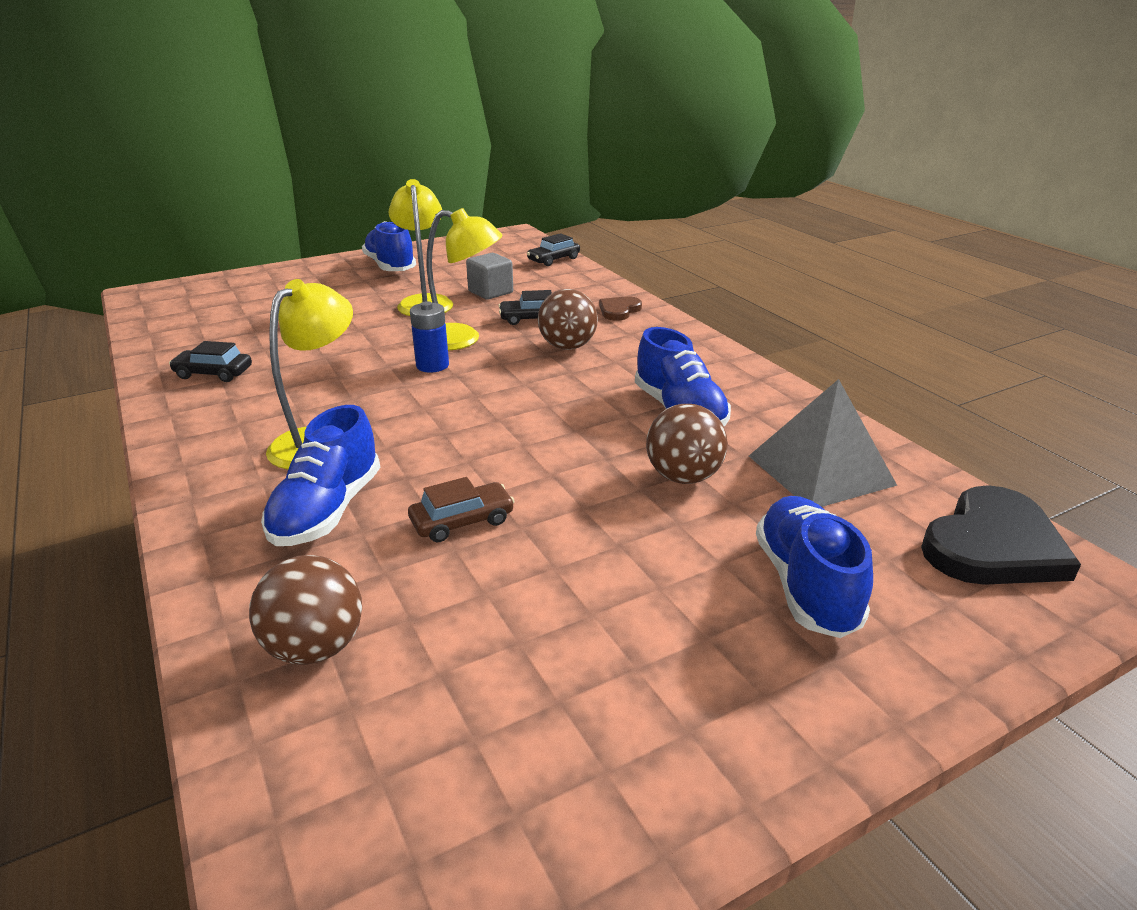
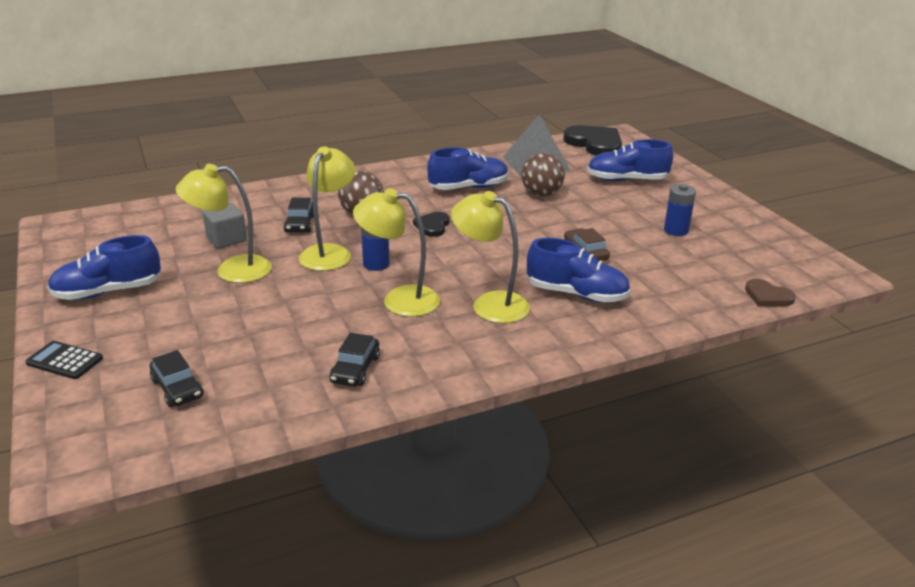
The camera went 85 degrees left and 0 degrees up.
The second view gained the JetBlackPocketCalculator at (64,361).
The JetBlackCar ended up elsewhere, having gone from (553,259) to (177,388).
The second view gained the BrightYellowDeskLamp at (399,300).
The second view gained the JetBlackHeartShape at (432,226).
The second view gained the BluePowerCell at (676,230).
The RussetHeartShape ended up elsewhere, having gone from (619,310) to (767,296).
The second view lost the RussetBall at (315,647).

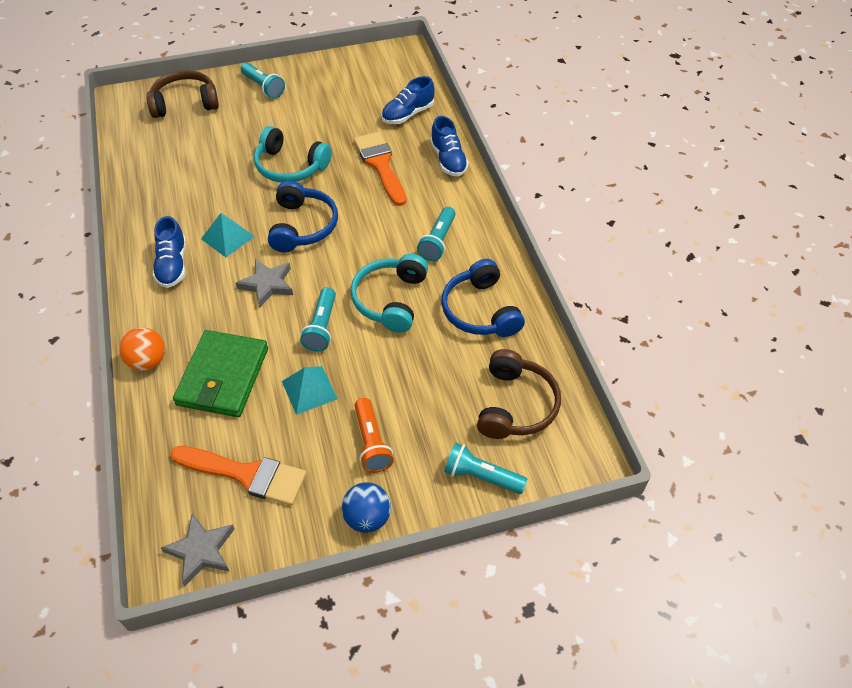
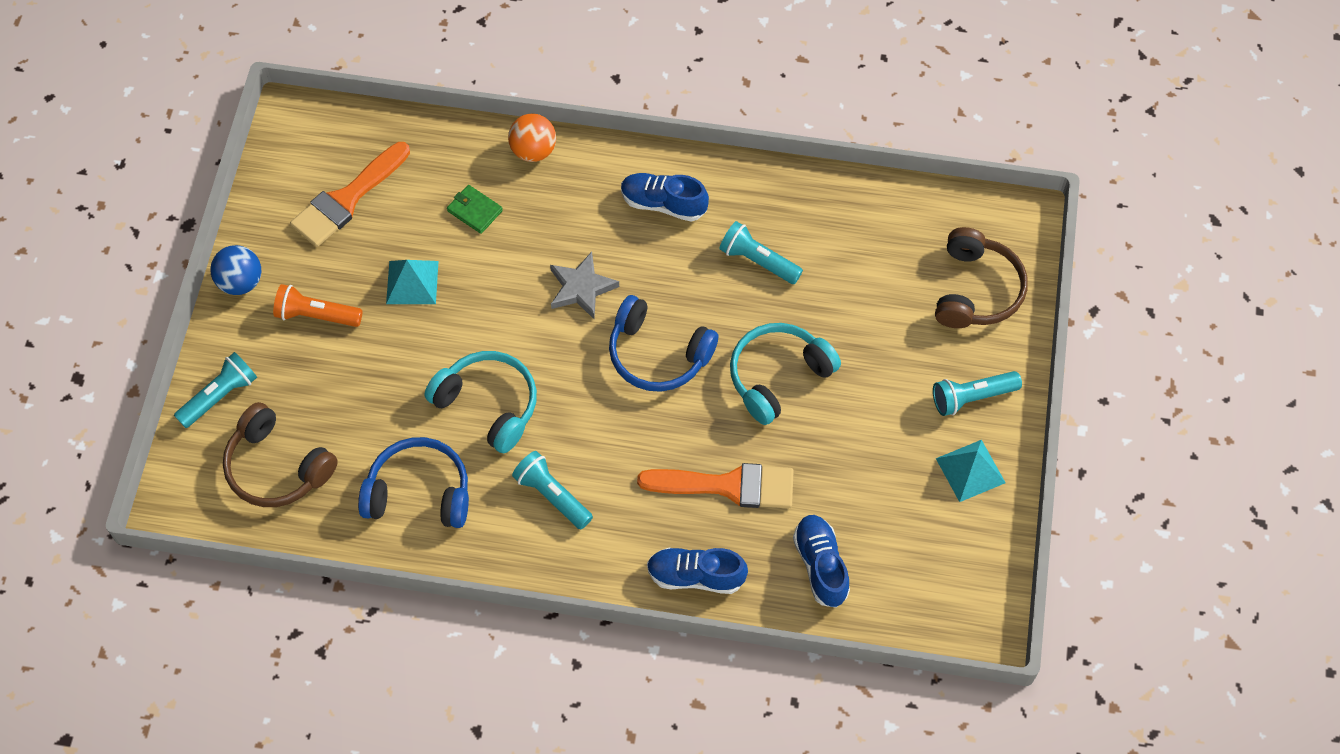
The camera went 115 degrees right and 10 degrees up.
The size of the LeafGreenWallet at (223,376) changed by a factor of 0.46.
The TurquoiseFlashlight ended up elsewhere, having gone from (322,327) to (757,261).
The TurquoisePyramid ended up elsewhere, having gone from (228,237) to (970,470).
The second view lost the GreyStar at (201,551).

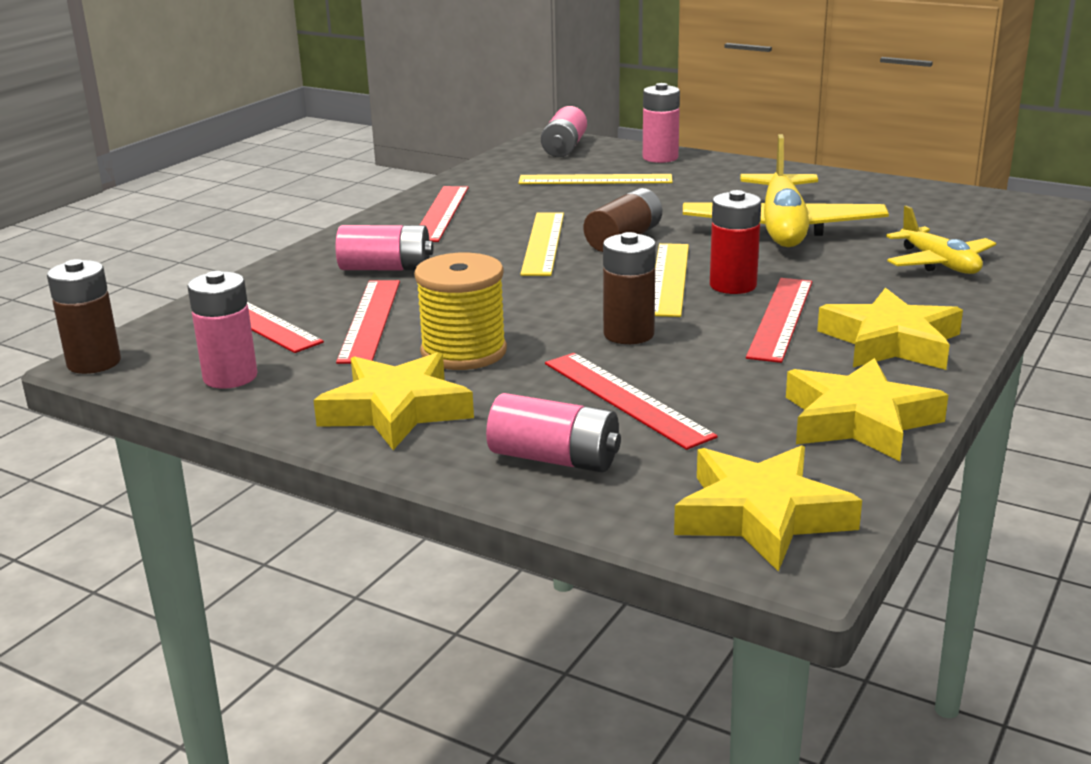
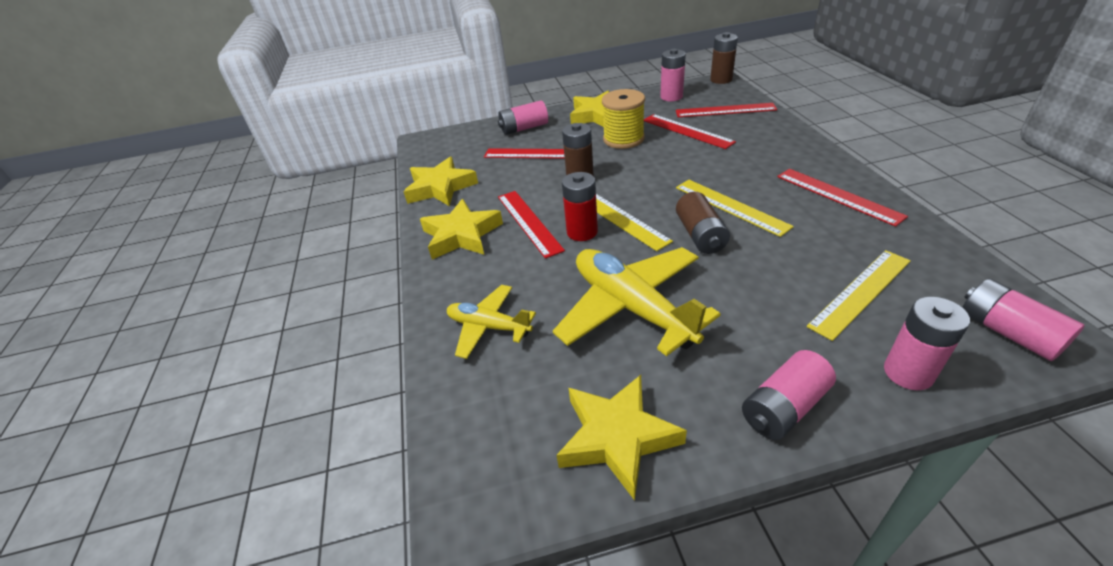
The camera went 140 degrees right and 15 degrees up.
The BrightYellowStar ended up elsewhere, having gone from (761,516) to (617,437).
The RosePinkPowerCell ended up elsewhere, having gone from (386,268) to (784,407).

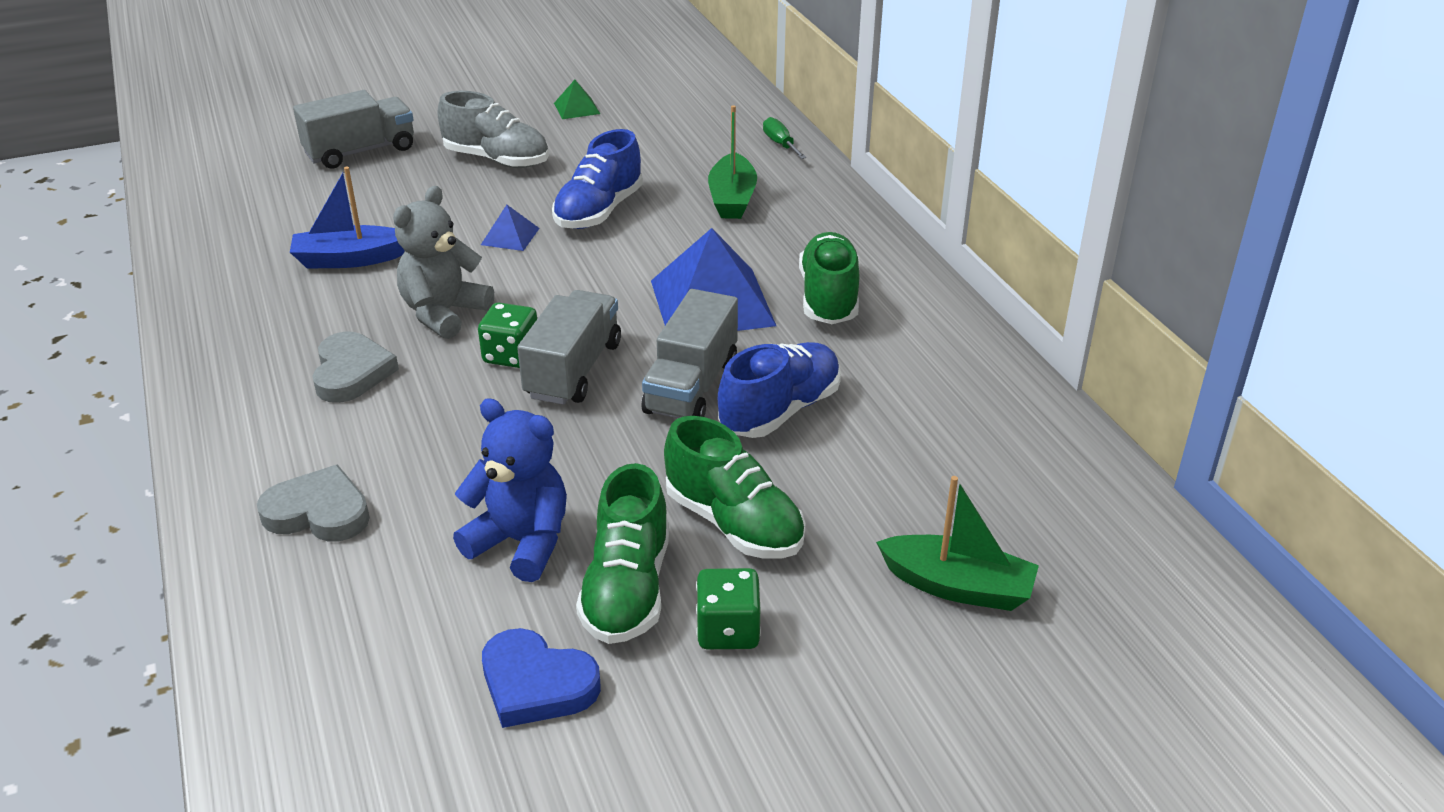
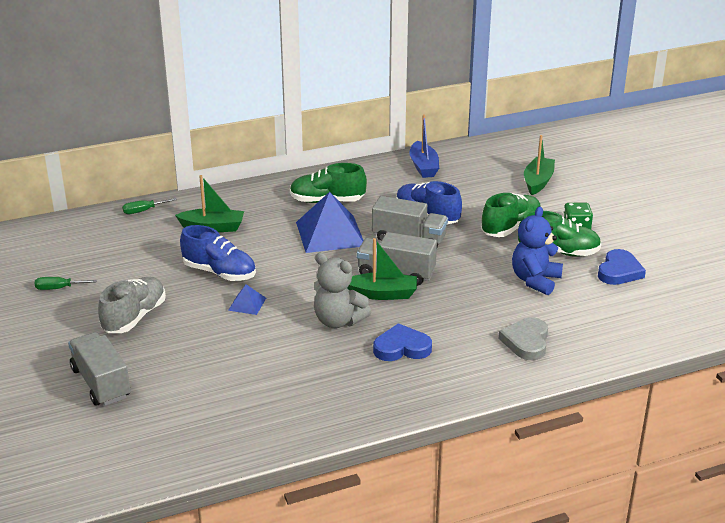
The camera went 90 degrees left and 5 degrees down.
Where the LeafGreenPyramid stood at (577,108), the LeafGreenHandScrewdriver came to stand at (58,288).
Where the LeafGreenGameDie stood at (511,355), the LeafGreenToyBoat came to stand at (382,294).
What was the GreyHeartShape at (351,372) turned into the BlueHeartShape at (402,348).
The BlueToyBoat ended up elsewhere, having gone from (350,259) to (423,167).

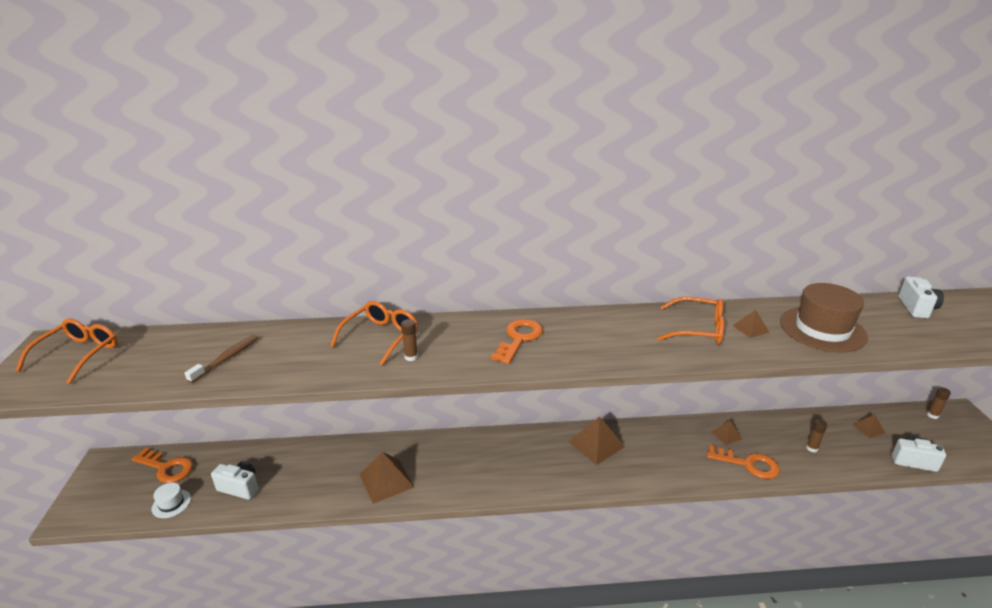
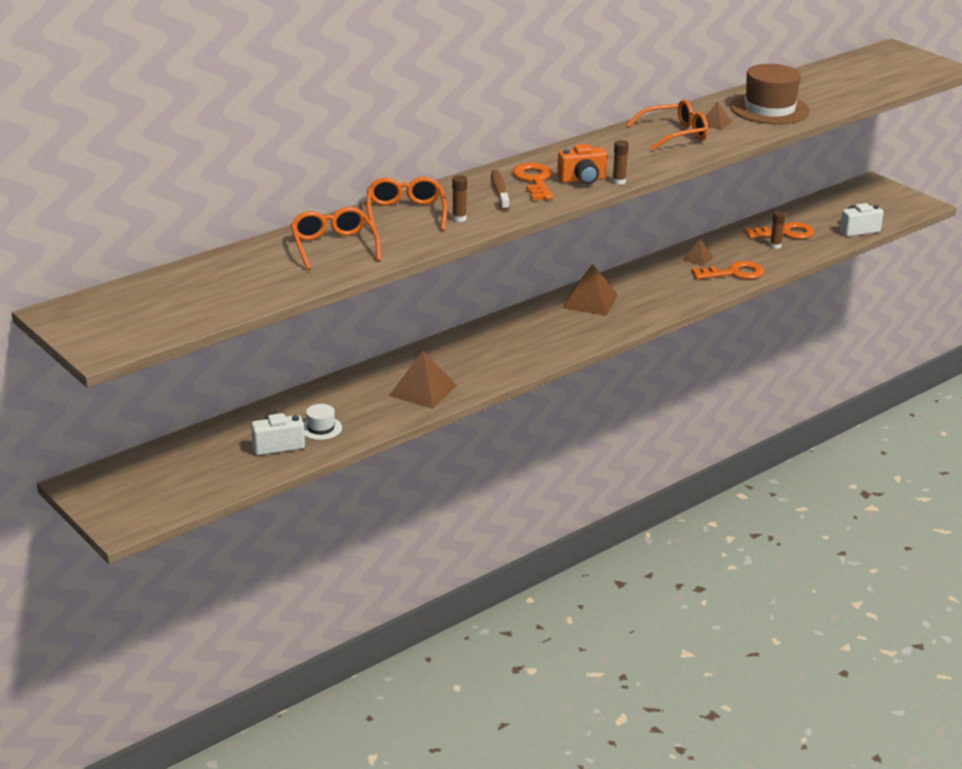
The camera went 35 degrees left and 0 degrees up.
The BrightOrangeEyeglasses ended up elsewhere, having gone from (79,355) to (333,246).
The SnowWhiteTopHat ended up elsewhere, having gone from (171,503) to (320,428).
The RussetToothbrush ended up elsewhere, having gone from (227,358) to (499,191).
The second view gained the BrightOrangePhotoCamera at (582,180).
The RussetStickOfGlue ended up elsewhere, having gone from (932,415) to (619,182).
The BrightOrangeKey ended up elsewhere, having gone from (167,468) to (785,233).
The second view lost the RussetPyramid at (868,428).
The second view lost the SnowWhitePhotoCamera at (916,308).

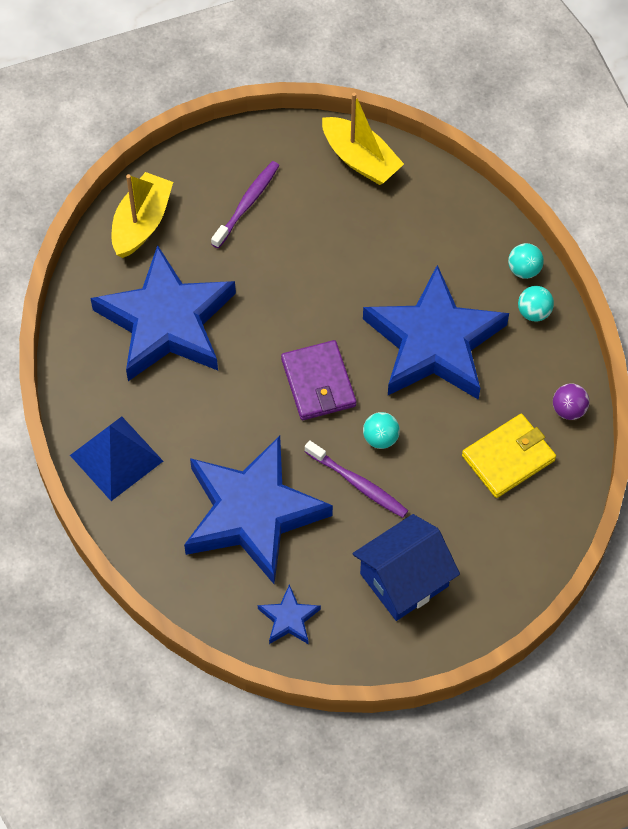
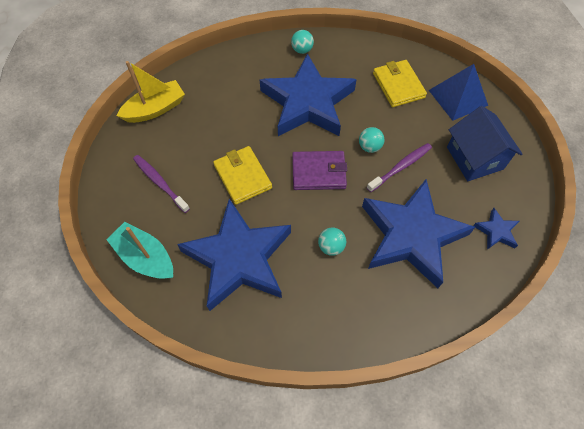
The camera went 75 degrees left and 0 degrees up.
What was the BrightYellowToyBoat at (141,223) turned into the TurquoiseToyBoat at (145,257).
The second view gained the BrightYellowWallet at (242,176).
The TurquoiseBall ended up elsewhere, having gone from (524,269) to (331,246).
The BluePyramid ended up elsewhere, having gone from (116,458) to (458,97).
The second view lost the RoyalPurpleBall at (569,409).

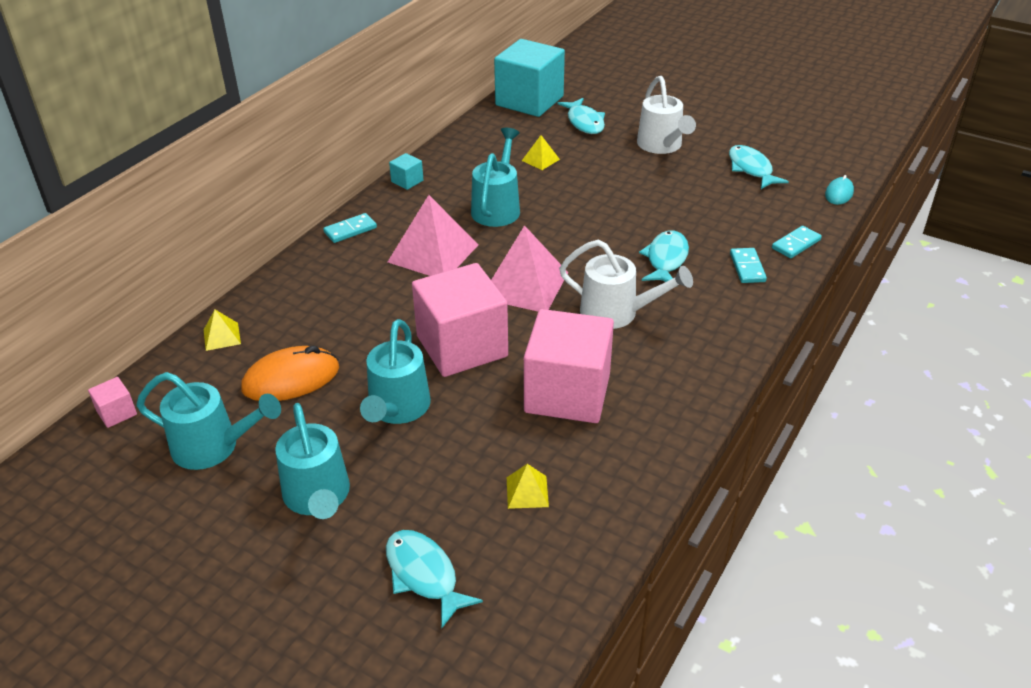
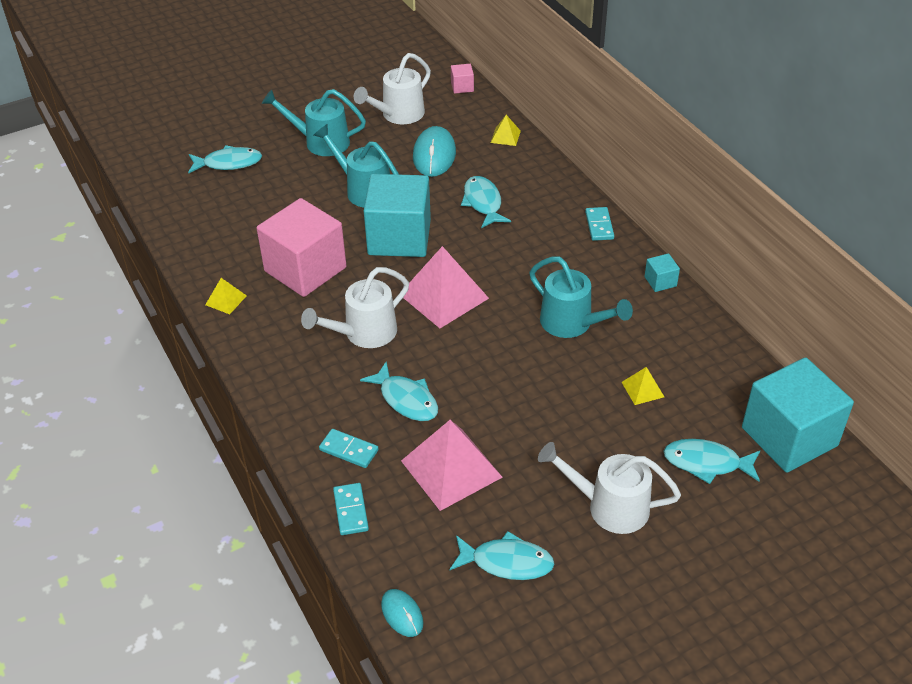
The camera went 120 degrees right and 5 degrees up.
The BrightYellowPyramid ended up elsewhere, having gone from (527,492) to (226,300).
What was the TurquoiseWateringCan at (214,447) turned into the SnowWhiteWateringCan at (398,115).
What was the RosePinkBlock at (462,346) turned into the TurquoiseBlock at (399,237).
The RosePinkPyramid ended up elsewhere, having gone from (433,253) to (451,468).
What was the BrightOrangeComputerMouse at (291,379) turned into the TurquoiseComputerMouse at (434,155).
The second view gained the TurquoiseFish at (483,203).

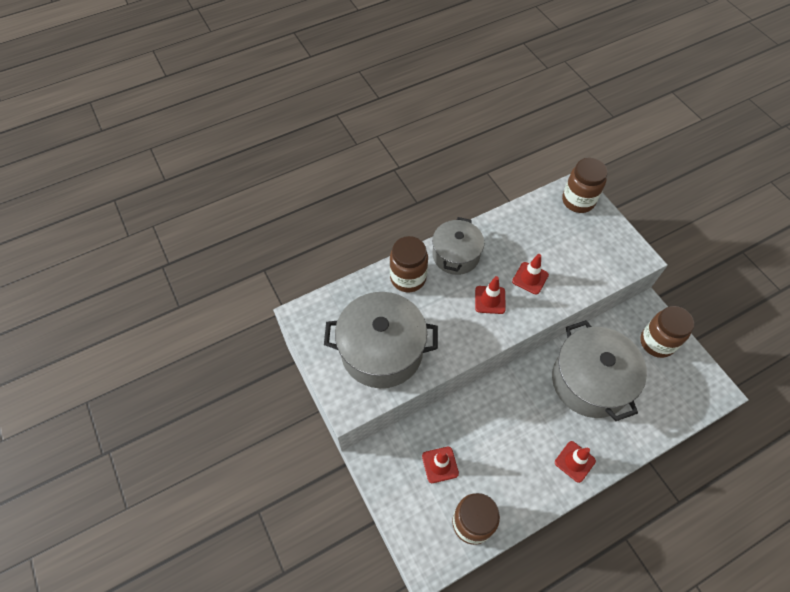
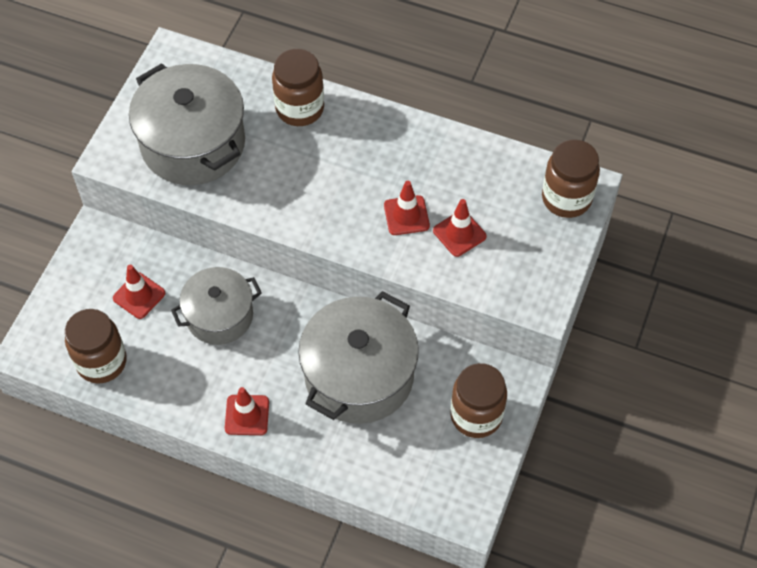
The camera went 50 degrees right and 0 degrees up.
The GreyCookingPot ended up elsewhere, having gone from (456,255) to (219,316).
The RedTrafficCone ended up elsewhere, having gone from (490,300) to (459,233).

